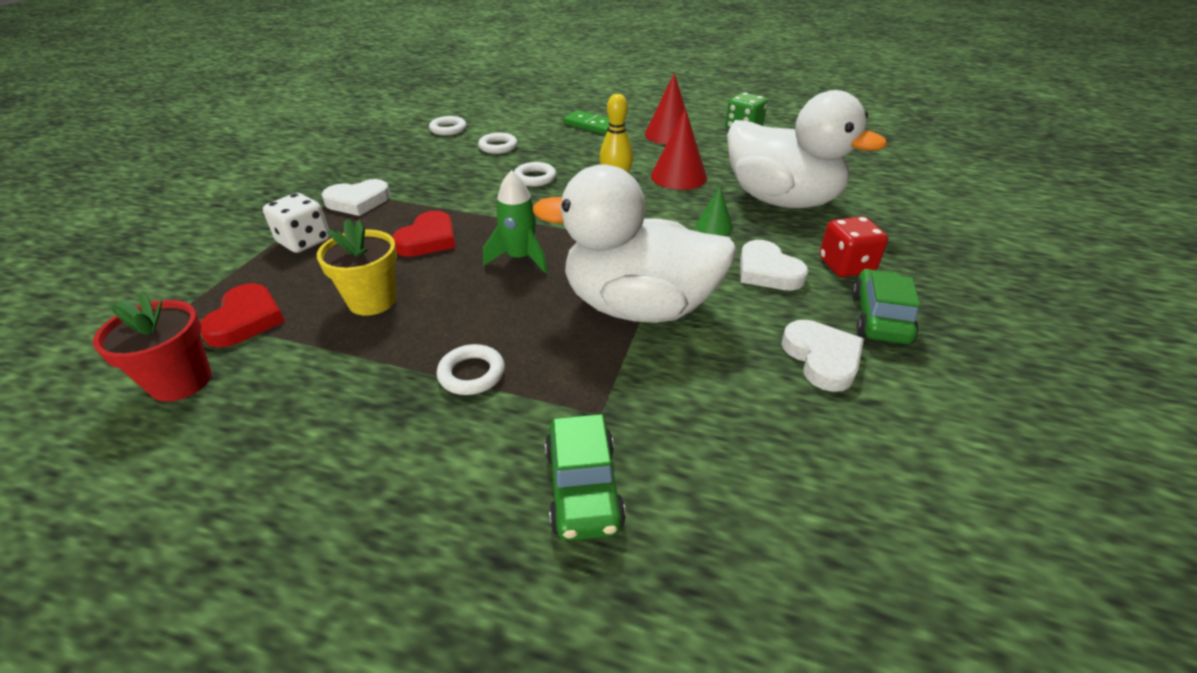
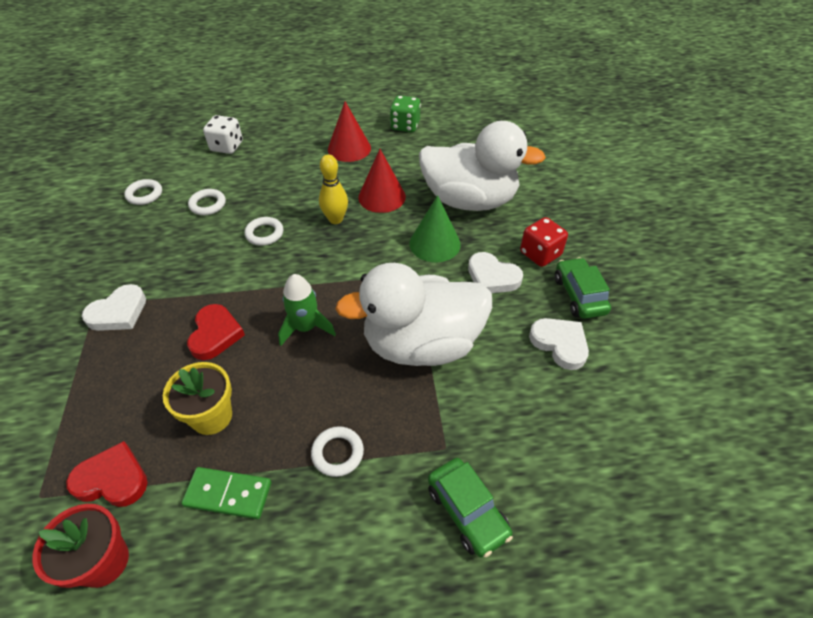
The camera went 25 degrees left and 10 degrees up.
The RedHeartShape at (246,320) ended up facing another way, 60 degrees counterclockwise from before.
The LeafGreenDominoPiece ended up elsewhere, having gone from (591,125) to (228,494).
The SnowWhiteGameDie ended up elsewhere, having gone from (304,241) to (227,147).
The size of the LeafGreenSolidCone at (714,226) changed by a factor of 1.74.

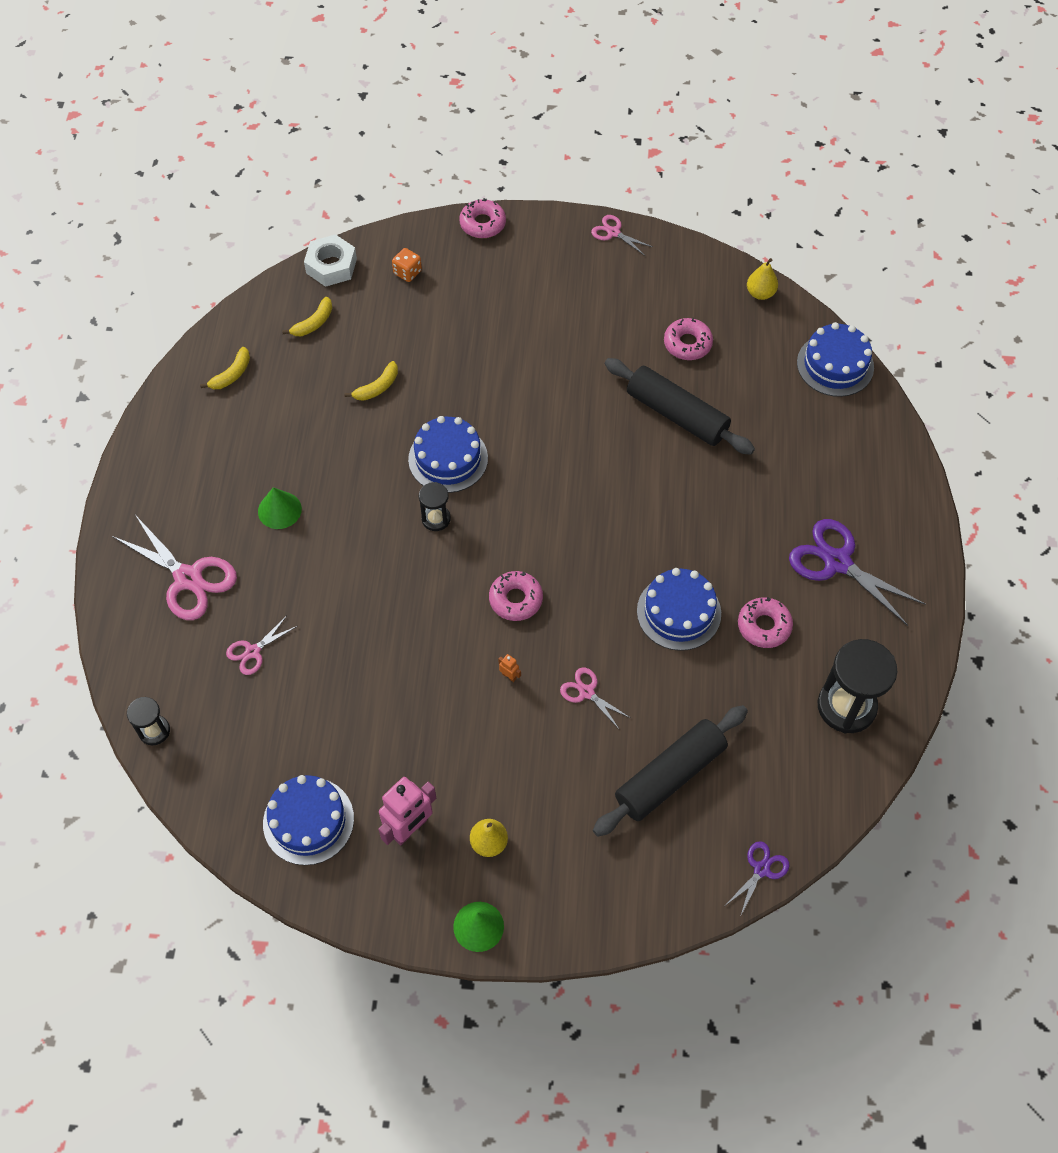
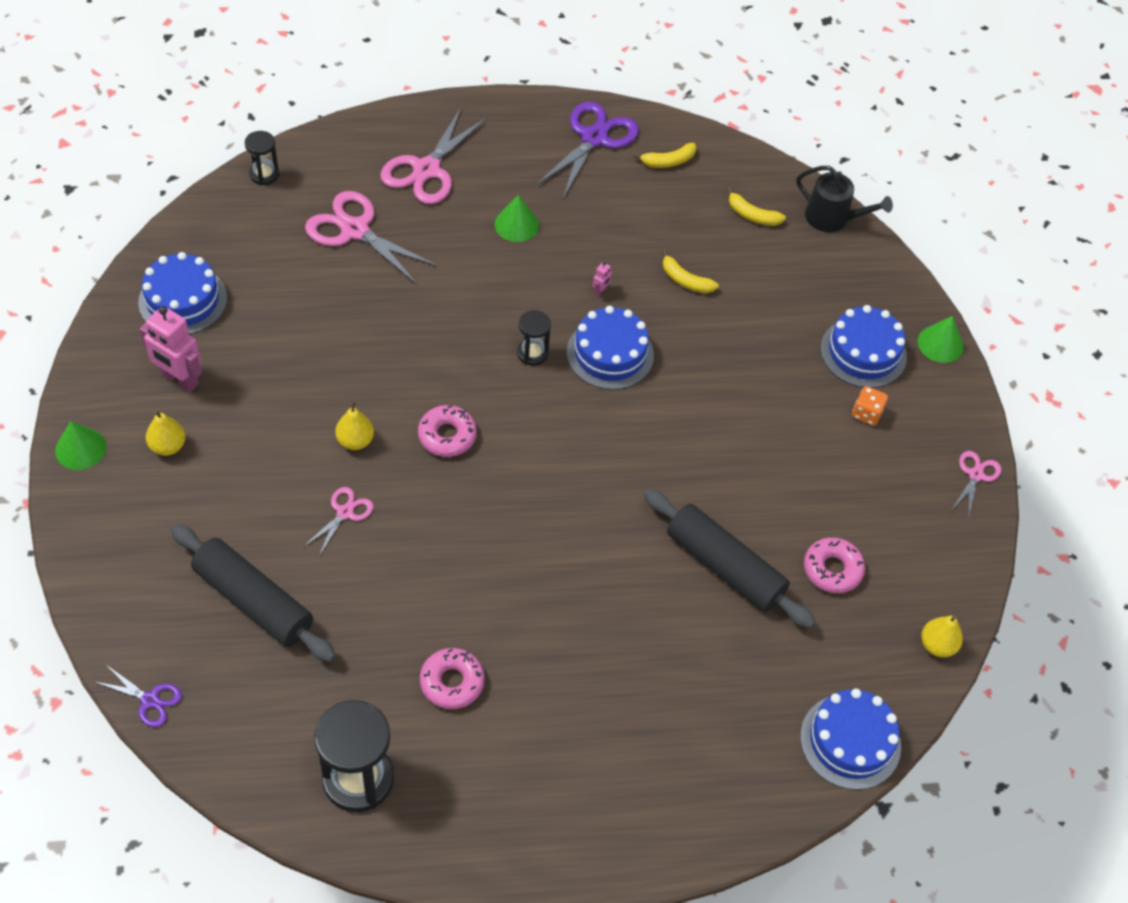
The camera went 75 degrees right and 5 degrees down.
The size of the RosePinkPairOfScissors at (253,651) changed by a factor of 1.91.
Where the BrightOrangeToyRobot stood at (509,676), the BrightYellowToyPear came to stand at (355,441).
The RoyalPurplePairOfScissors ended up elsewhere, having gone from (837,562) to (594,138).
The second view gained the RosePinkToyRobot at (600,291).
The BrightYellowBananaFruit at (231,374) ended up facing another way, 45 degrees counterclockwise from before.
The JetBlackDoughRoller at (676,415) ended up facing another way, 75 degrees counterclockwise from before.
Where the SnowWhiteHexNut stood at (331,266), the JetBlackWateringCan came to stand at (832,218).
The BlueCake ended up elsewhere, having gone from (679,612) to (863,352).
The BrightOrangeGameDie ended up elsewhere, having gone from (407,272) to (866,413).
Where the RosePinkDonut stood at (482,224), the LeafGreenSolidCone came to stand at (940,344).

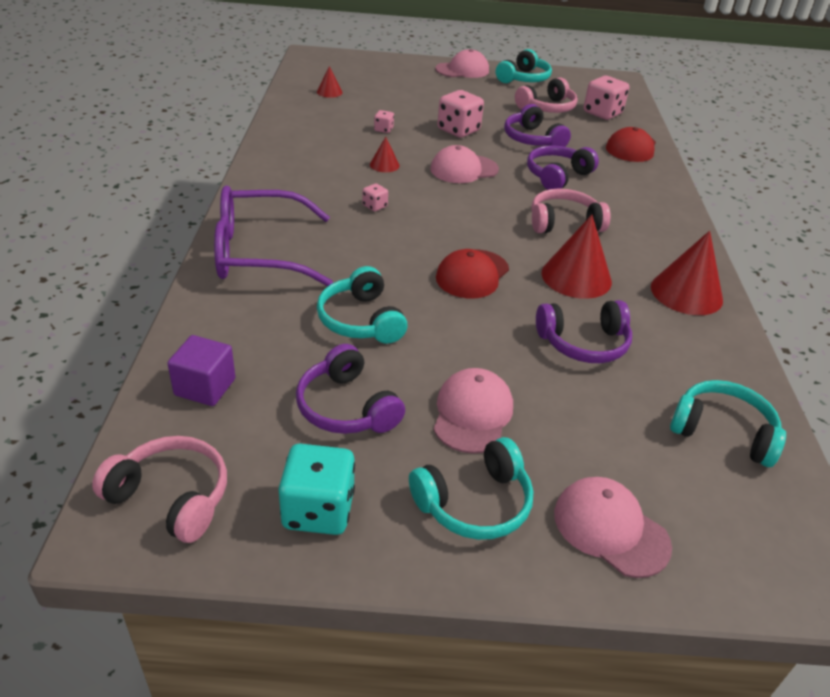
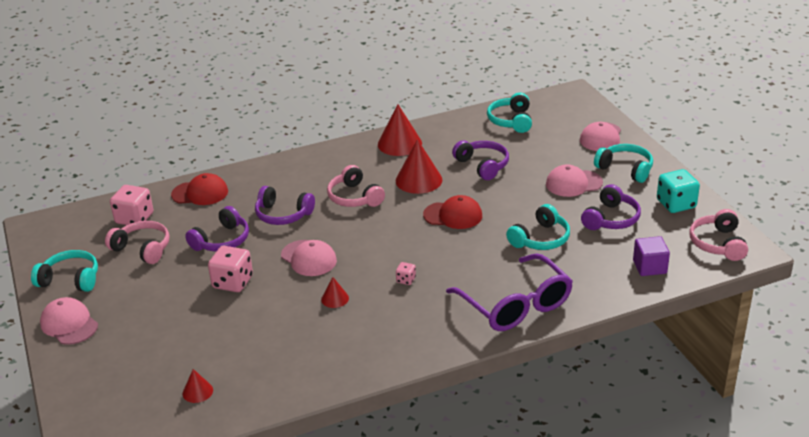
The camera went 110 degrees left and 5 degrees down.
The second view lost the RosePinkGameDie at (383,129).

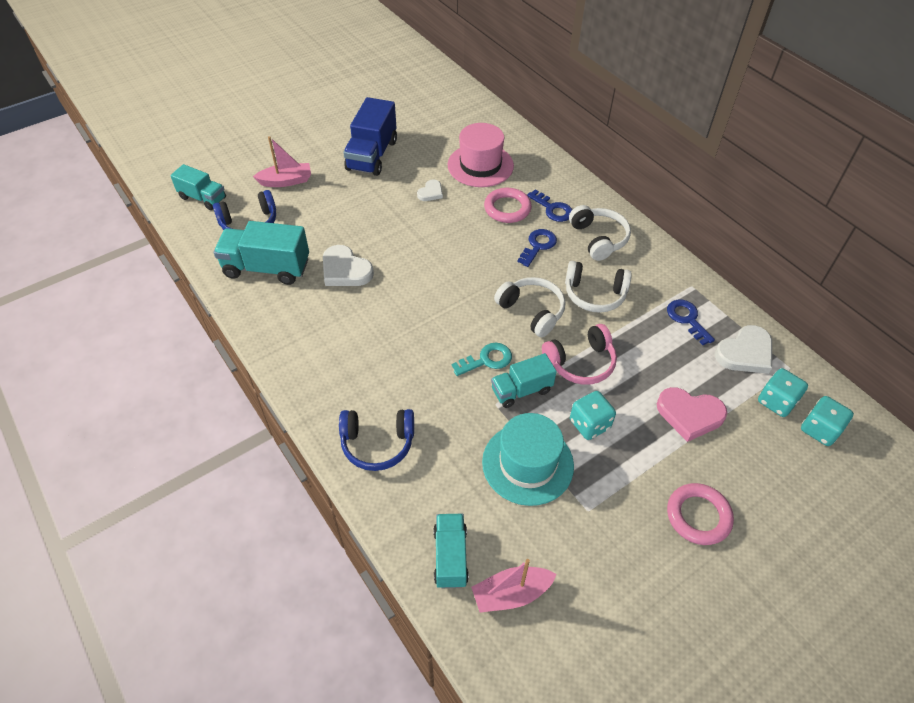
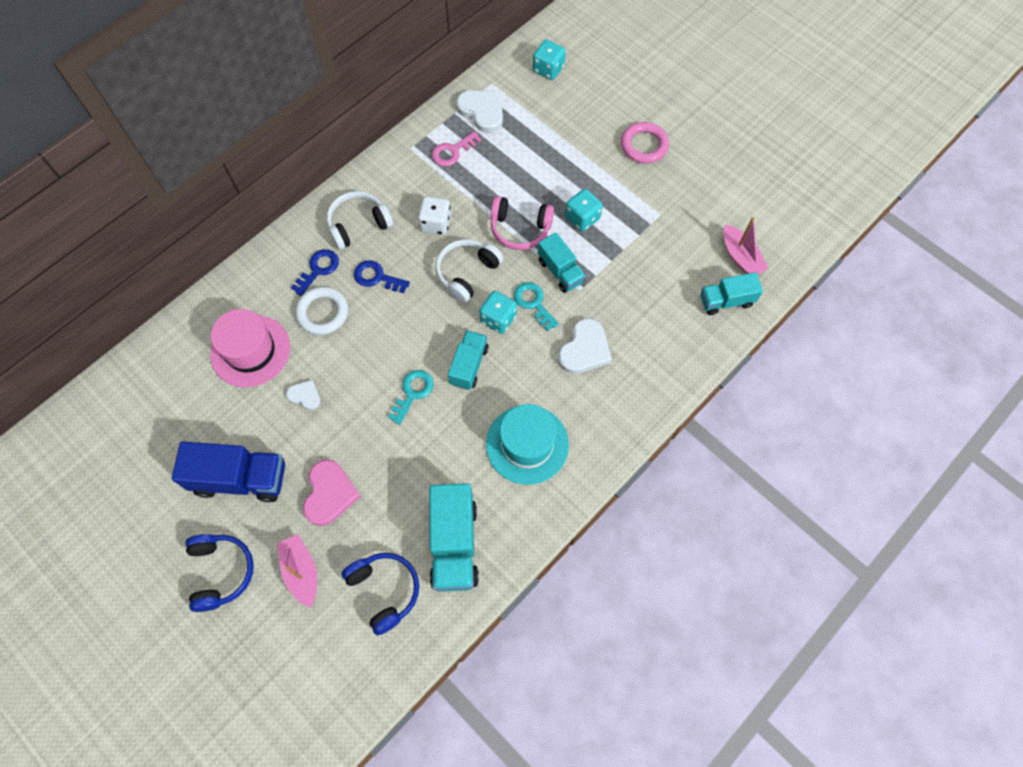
The camera went 100 degrees left and 15 degrees up.
The BlueOverEarHeadphones ended up elsewhere, having gone from (377,443) to (221,572).
What was the RosePinkTorus at (507,208) turned into the SnowWhiteTorus at (323,313).
The RosePinkHeartShape ended up elsewhere, having gone from (689,414) to (329,494).
The second view gained the TurquoiseKey at (413,392).
Where the SnowWhiteOverEarHeadphones stood at (594,294), the SnowWhiteGameDie came to stand at (436,223).
What was the BlueKey at (687,319) turned into the RosePinkKey at (452,152).
The TurquoiseLorry ended up elsewhere, having gone from (203,198) to (469,365).
The TurquoiseGameDie ended up elsewhere, having gone from (776,401) to (498,319).
The TurquoiseTopHat ended up elsewhere, having gone from (527,463) to (527,444).
The RosePinkOverEarHeadphones at (580,363) ended up facing another way, 135 degrees clockwise from before.
The SnowWhiteHeartShape ended up elsewhere, having gone from (345,270) to (584,349).

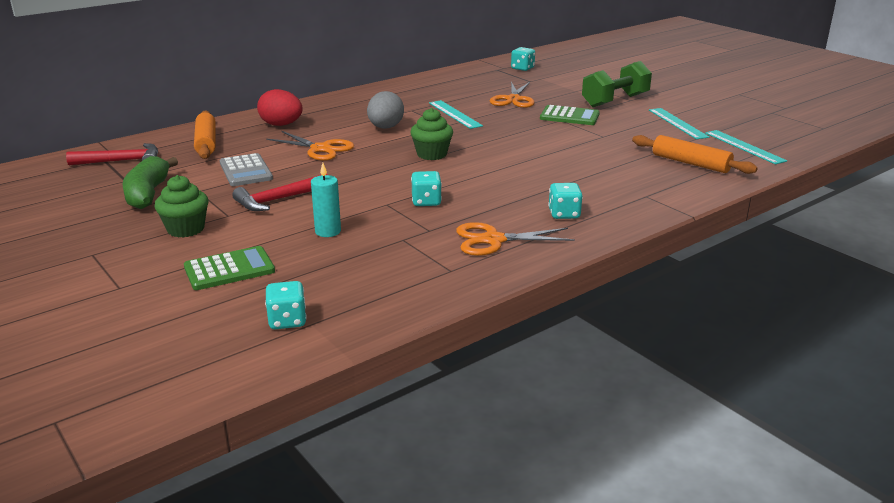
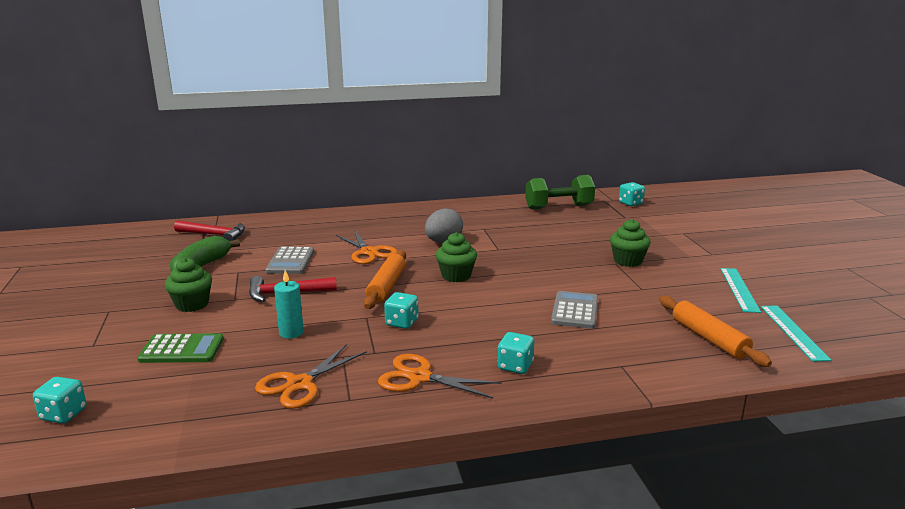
The camera went 25 degrees right and 5 degrees down.
The TurquoiseGameDie ended up elsewhere, having gone from (287,321) to (63,414).
The BrightOrangePairOfScissors ended up elsewhere, having gone from (513,99) to (300,384).
The BrightOrangeDoughRoller ended up elsewhere, having gone from (206,142) to (386,286).
The LeafGreenHandWeight ended up elsewhere, having gone from (615,101) to (559,207).
The second view gained the GreyPocketCalculator at (574,310).
Where the LeafGreenPocketCalculator stood at (569,116), the LeafGreenFairyCake came to stand at (628,261).
The second view lost the RedEggShape at (281,125).
The second view lost the TurquoiseStraightedge at (454,114).

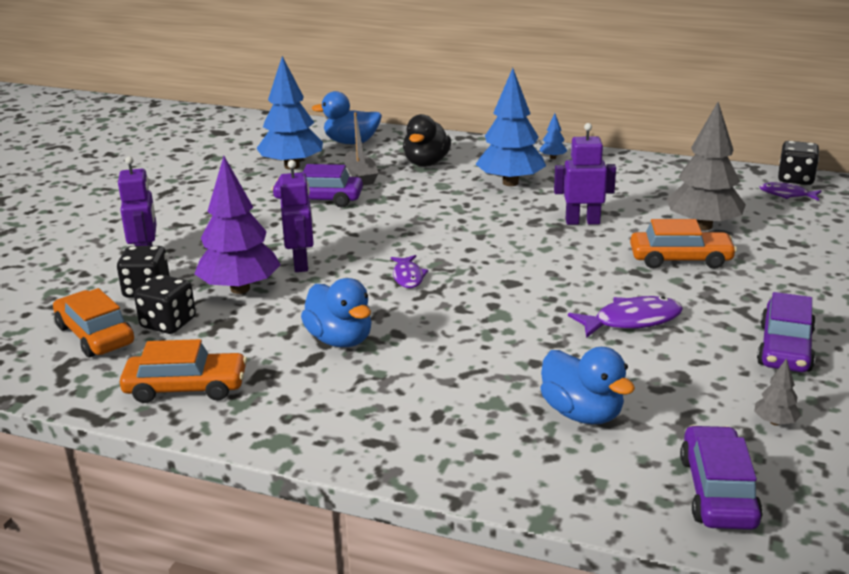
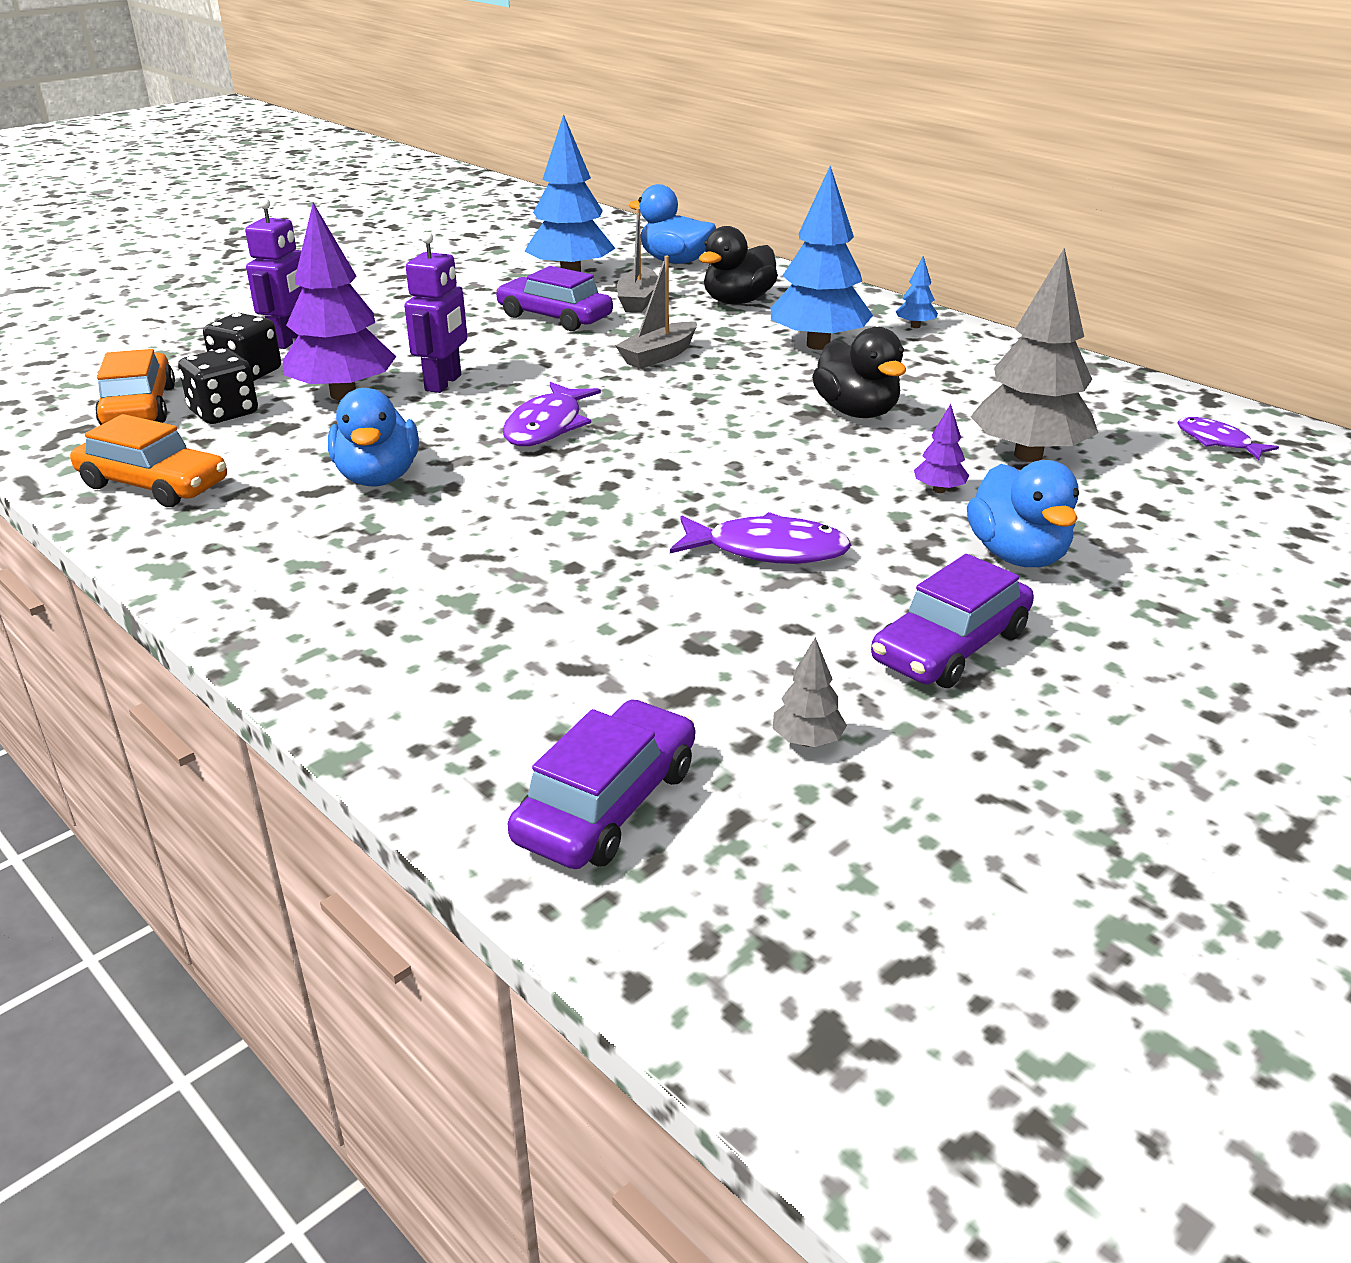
The camera went 25 degrees right and 5 degrees up.
The size of the RoyalPurpleFish at (408,277) changed by a factor of 1.55.
The second view gained the GreyToyBoat at (659,356).
Where the RoyalPurpleToyRobot stood at (582,222), the JetBlackDuck came to stand at (857,412).
Where the BrightOrangeCar stood at (680,259), the RoyalPurpleTree came to stand at (939,490).
The BlueDuck ended up elsewhere, having gone from (582,413) to (1017,555).
The second view lost the JetBlackGameDie at (795,179).

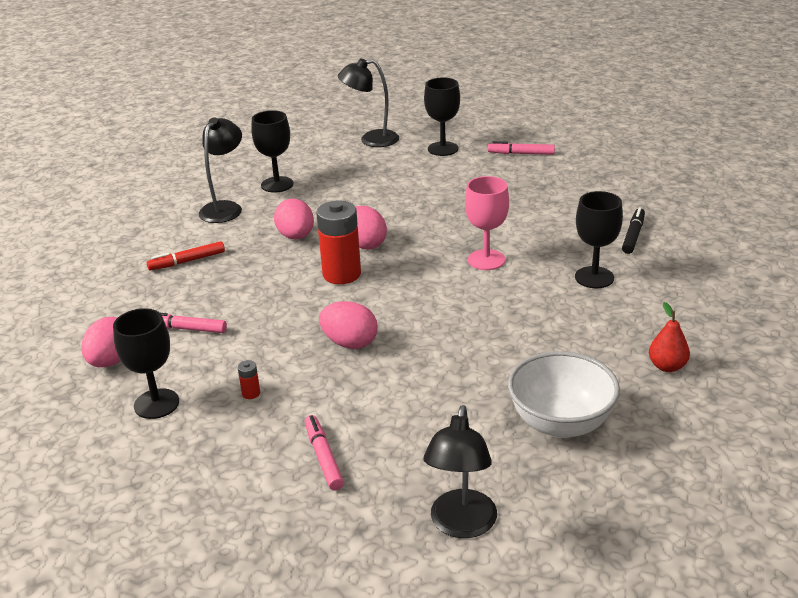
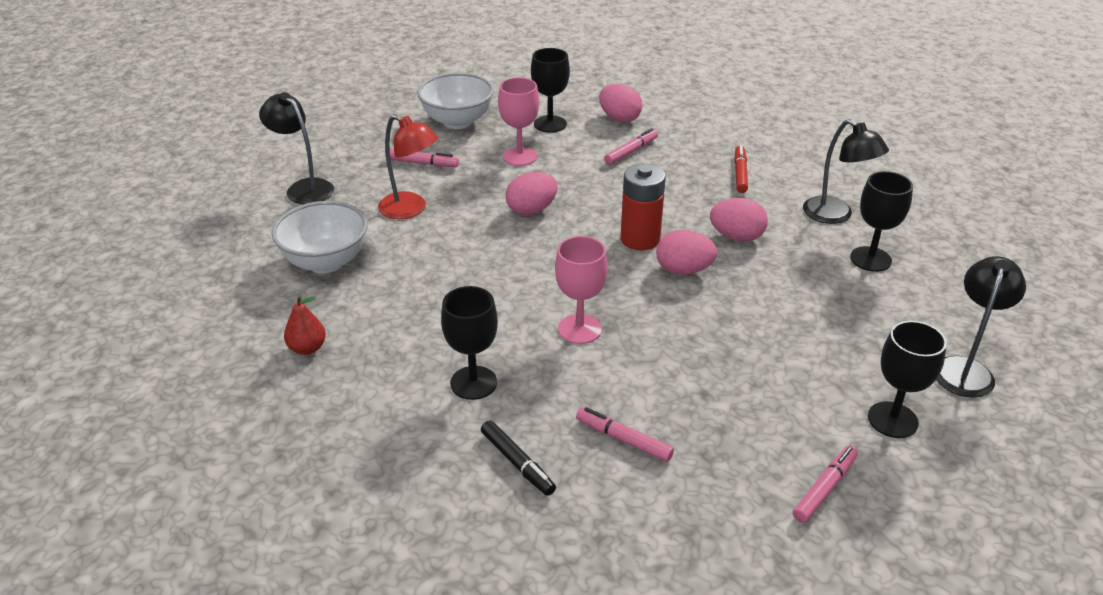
The camera went 120 degrees right and 5 degrees up.
The second view gained the RedDeskLamp at (410,209).
The second view gained the SnowWhiteServingBowl at (457,121).
Where the RedPowerCell stood at (251,393), the RosePinkGoblet came to stand at (520,156).
The second view gained the RosePinkFeltPen at (623,439).

